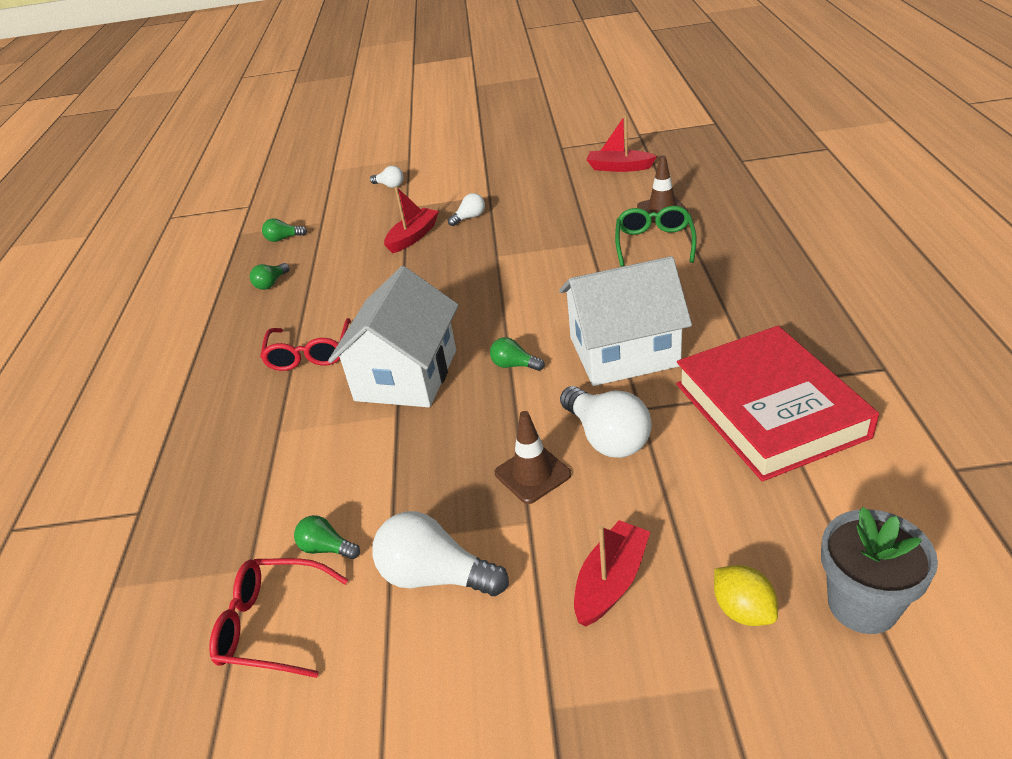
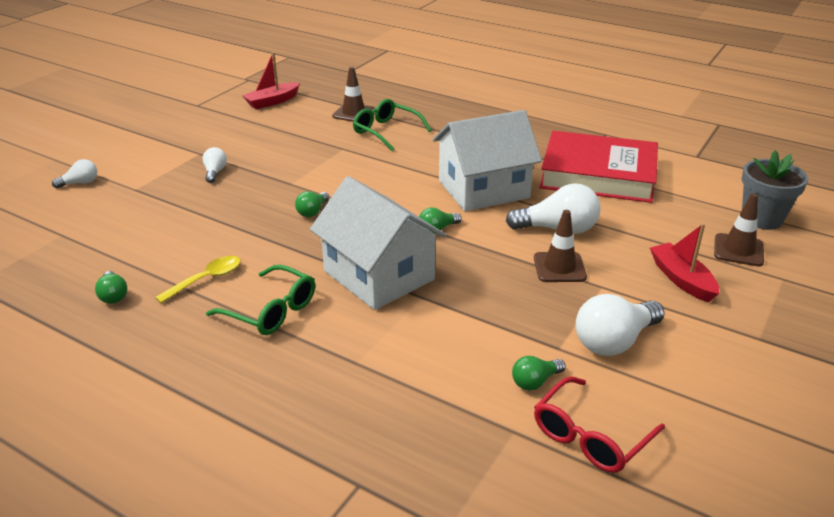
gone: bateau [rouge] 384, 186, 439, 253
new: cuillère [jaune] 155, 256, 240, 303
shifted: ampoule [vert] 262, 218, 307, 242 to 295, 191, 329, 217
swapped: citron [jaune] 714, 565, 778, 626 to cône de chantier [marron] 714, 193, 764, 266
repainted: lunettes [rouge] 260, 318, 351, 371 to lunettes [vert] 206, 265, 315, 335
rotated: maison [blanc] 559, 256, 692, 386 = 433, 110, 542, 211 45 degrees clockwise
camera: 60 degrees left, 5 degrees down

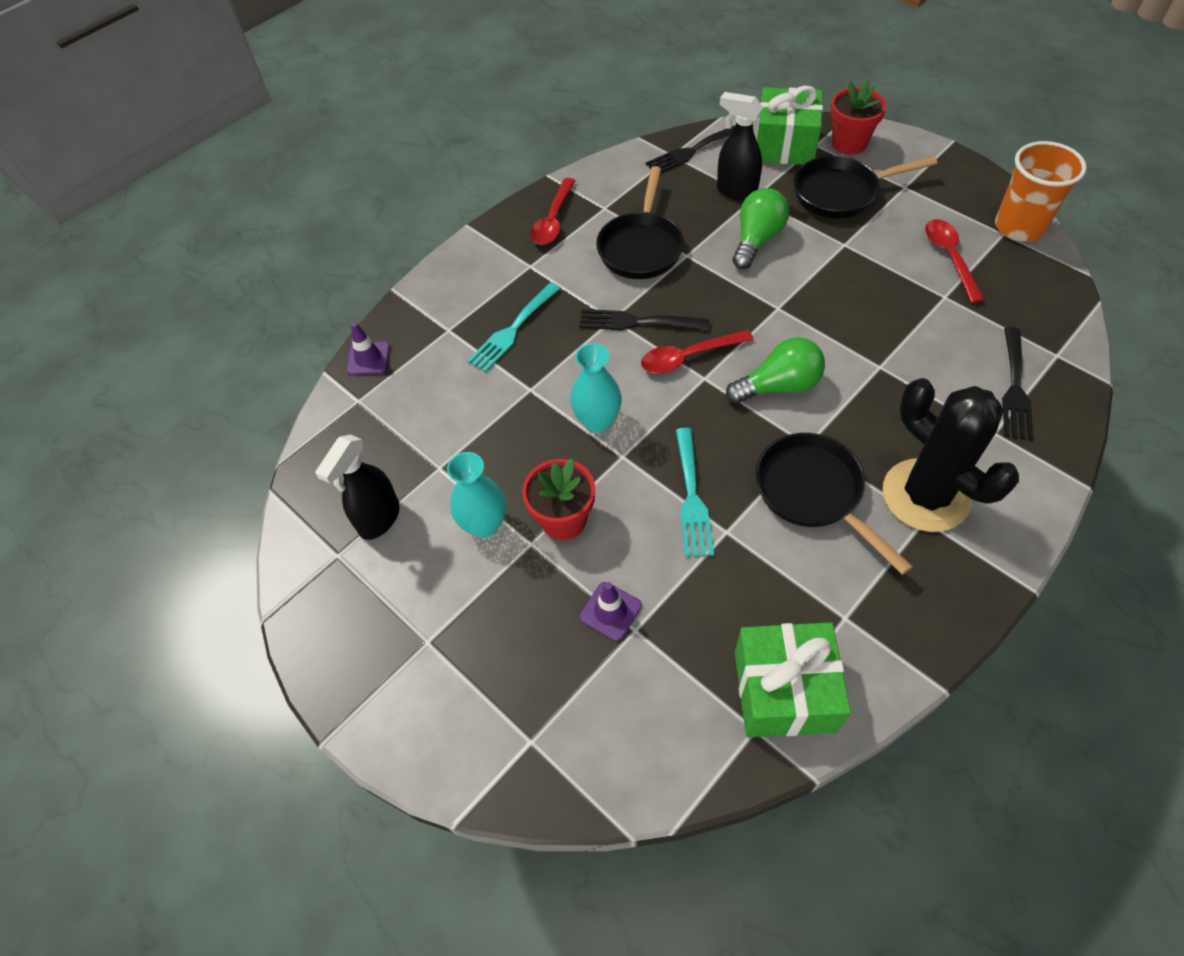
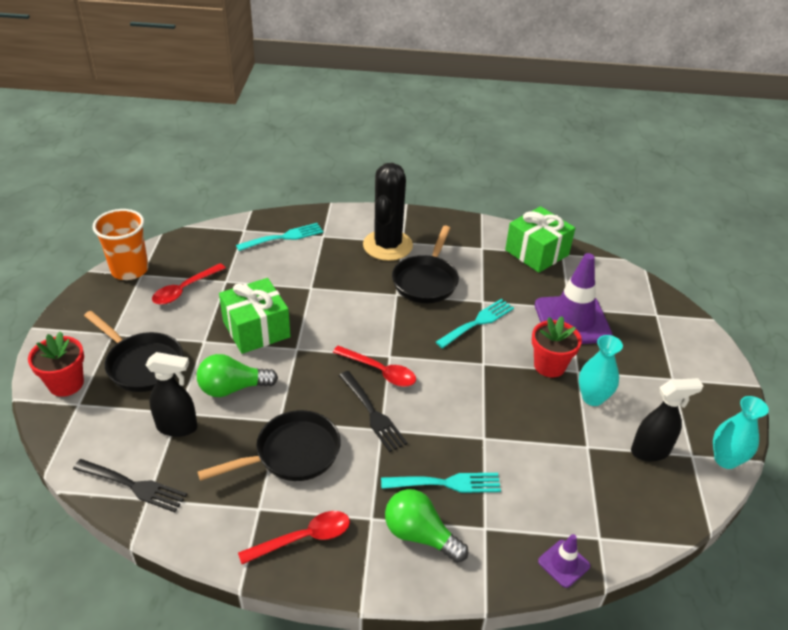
shifted: vase [turquoise] 570, 343, 622, 433 to 713, 396, 769, 469; ampoule [vert] 726, 337, 825, 404 to 385, 489, 468, 563; cadeau [vert] 756, 86, 823, 165 to 219, 278, 291, 354
repainted: fourchette [noir] 1002, 327, 1034, 441 to fourchette [turquoise] 236, 223, 323, 251
rotated: vaporisateur [noir] 717, 92, 763, 201 = 146, 352, 198, 437 75 degrees counterclockwise
scaled: cône de chantier [violet] 579, 582, 642, 641 = 535, 253, 613, 344 x2.20
camera: 135 degrees left, 15 degrees down

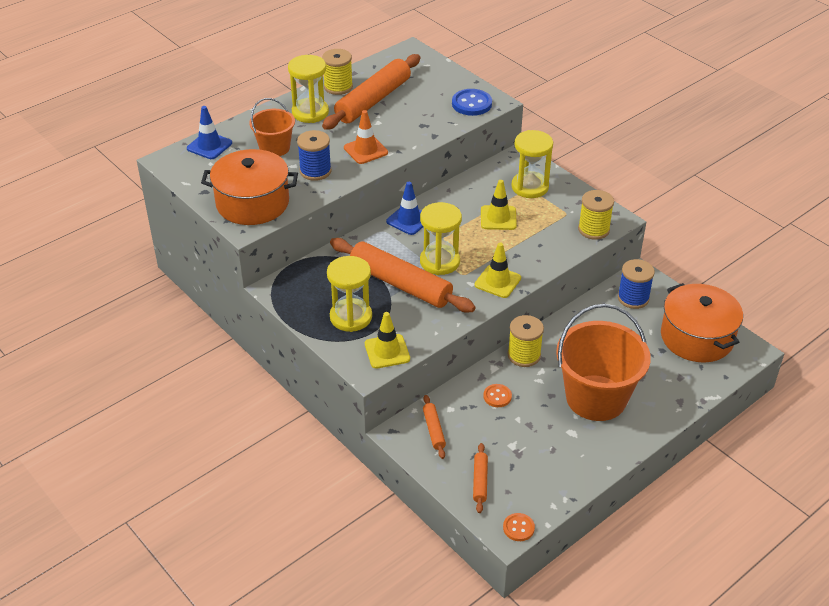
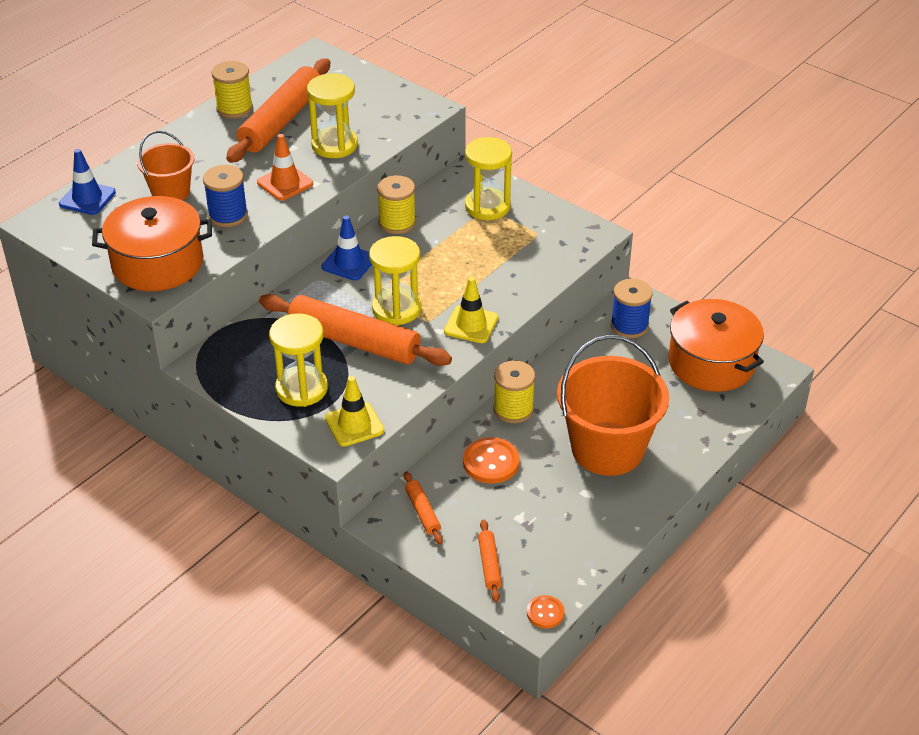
gone: bouton [bleu] 452, 89, 492, 116; cône de chantier [jaune] 481, 180, 517, 230
shifted: sablier [jaune] 288, 55, 329, 123 to 307, 73, 358, 158; bobine [jaune] 578, 190, 614, 240 to 377, 175, 416, 234
scaled: bouton [orange] 483, 384, 512, 407 = 463, 437, 520, 484 x1.65
camera: 10 degrees left, 0 degrees up

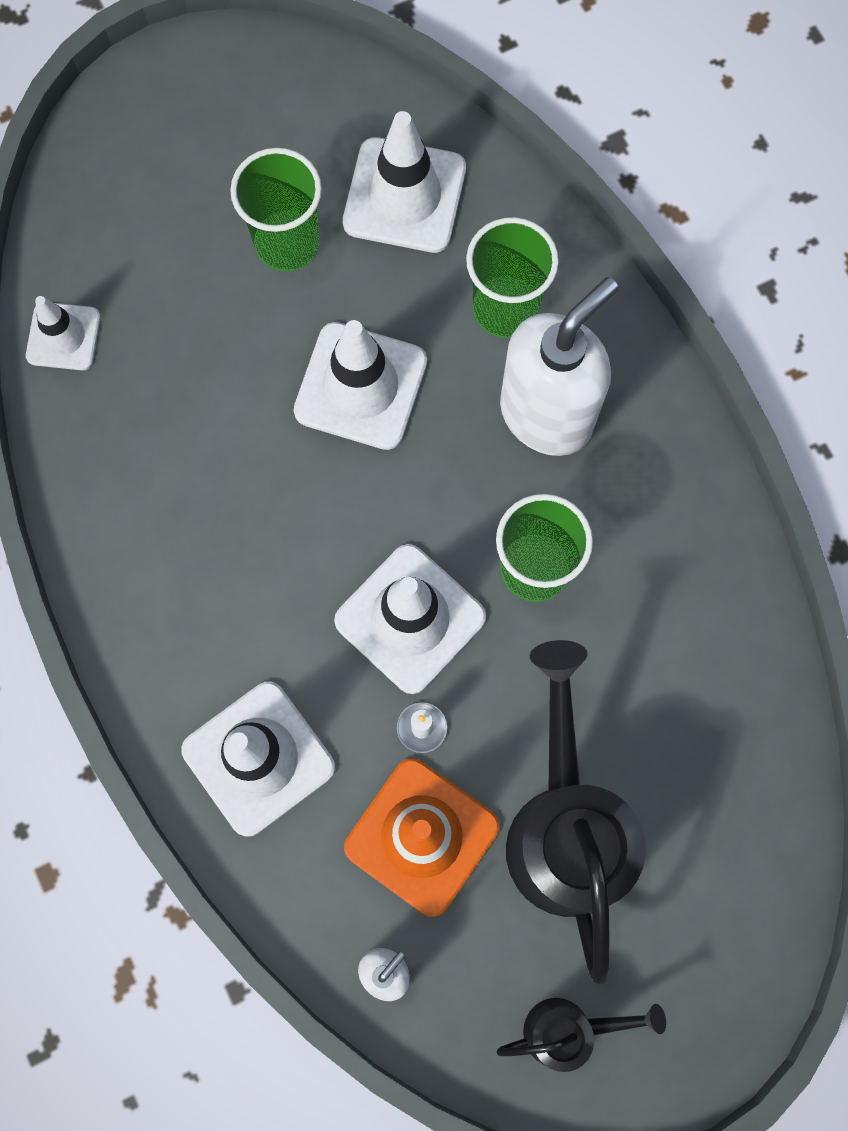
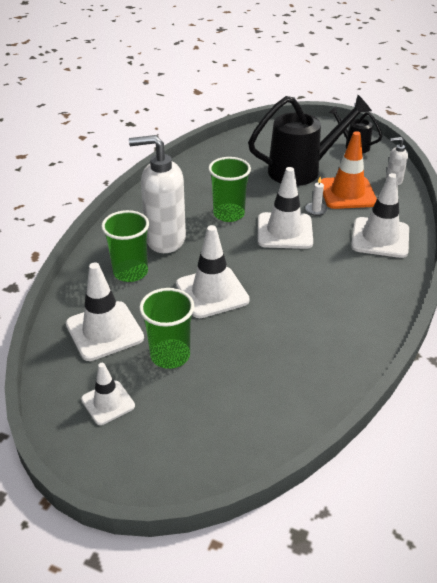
shifted: cône de chantier [blanc] 26, 296, 100, 370 to 81, 363, 135, 425
rotated: arrosoir [noir] 506, 640, 646, 984 = 248, 95, 372, 186 150 degrees counterclockwise
camera: 130 degrees left, 35 degrees down

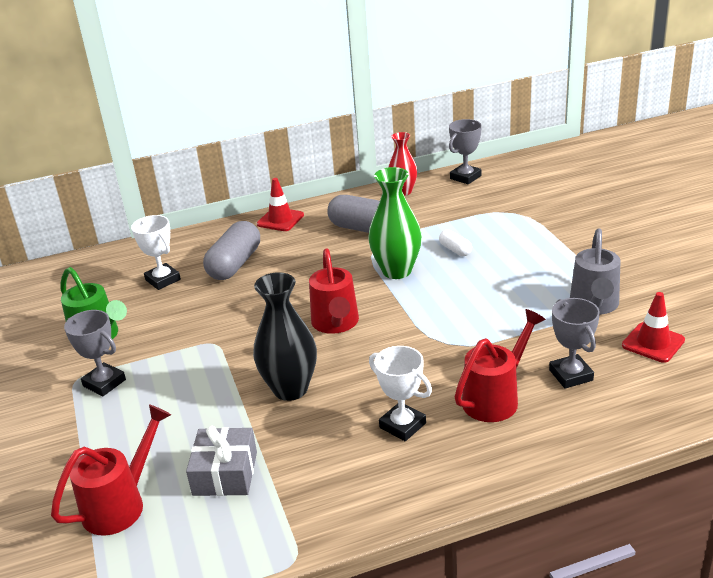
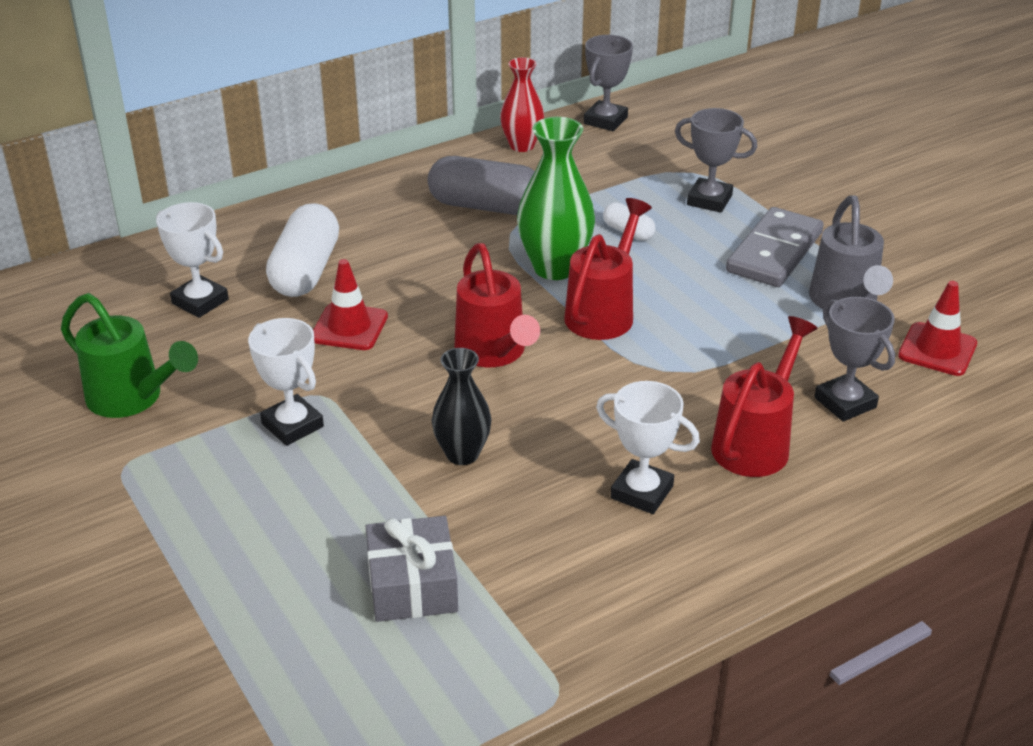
new: trophée [blanc] 248, 318, 324, 446; domino [gris] 726, 207, 824, 287
shifted: arrosoir [rouge] 51, 404, 171, 535 to 564, 198, 652, 340; trophée [gris] 64, 310, 126, 396 to 675, 108, 757, 213; cône de chantier [rouge] 257, 178, 304, 231 to 313, 259, 388, 350
repainted: gélule [gris] 203, 221, 260, 280 to gélule [blanc] 266, 203, 339, 297
scaled: vase [noir] 253, 272, 317, 401 = 432, 348, 492, 465 x0.65
camera: 15 degrees left, 5 degrees up

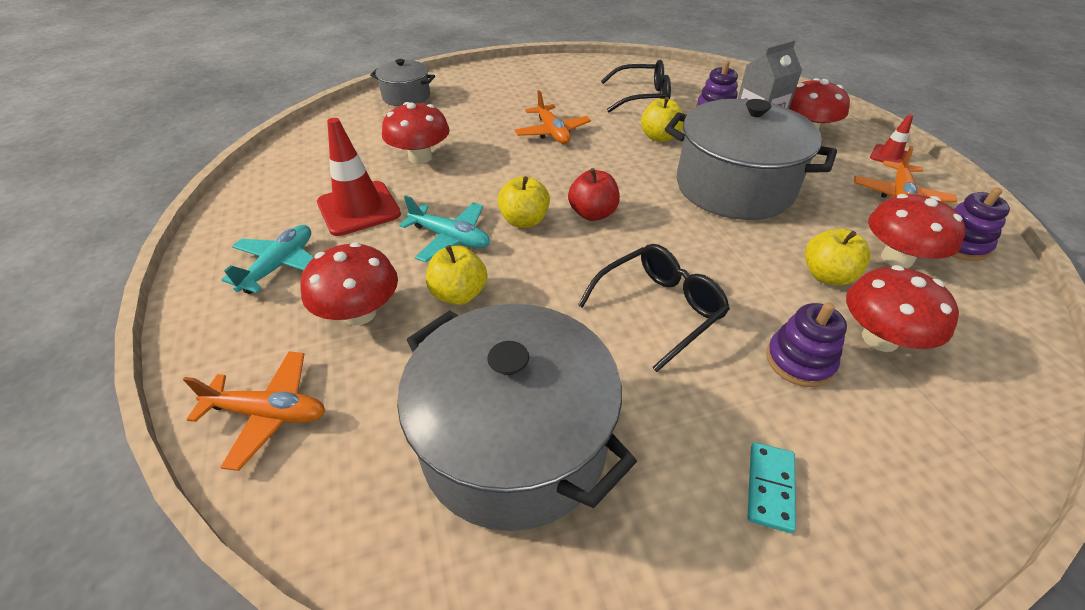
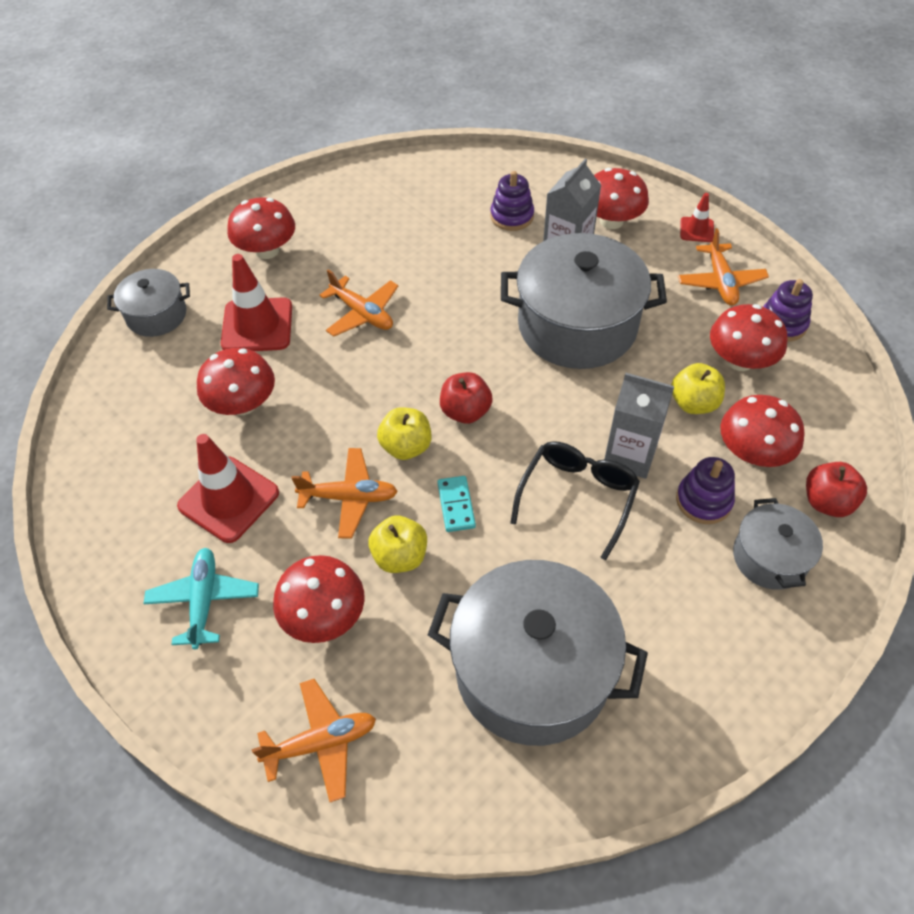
gone: lunettes [noir] 601, 60, 671, 112; pomme [jaune] 641, 97, 684, 142
new: cône de chantier [rouge] 221, 254, 292, 351; champignon [rouge] 227, 197, 295, 259; brique de lait [gris] 604, 373, 674, 479; marmite [gris] 733, 498, 823, 590; pomme [rouge] 806, 462, 867, 517
shifted: domino [turquoise] 747, 442, 796, 533 to 437, 476, 476, 532
repainted: avion [turquoise] 399, 195, 490, 263 to avion [orange] 291, 448, 398, 539
camera: 25 degrees left, 10 degrees up

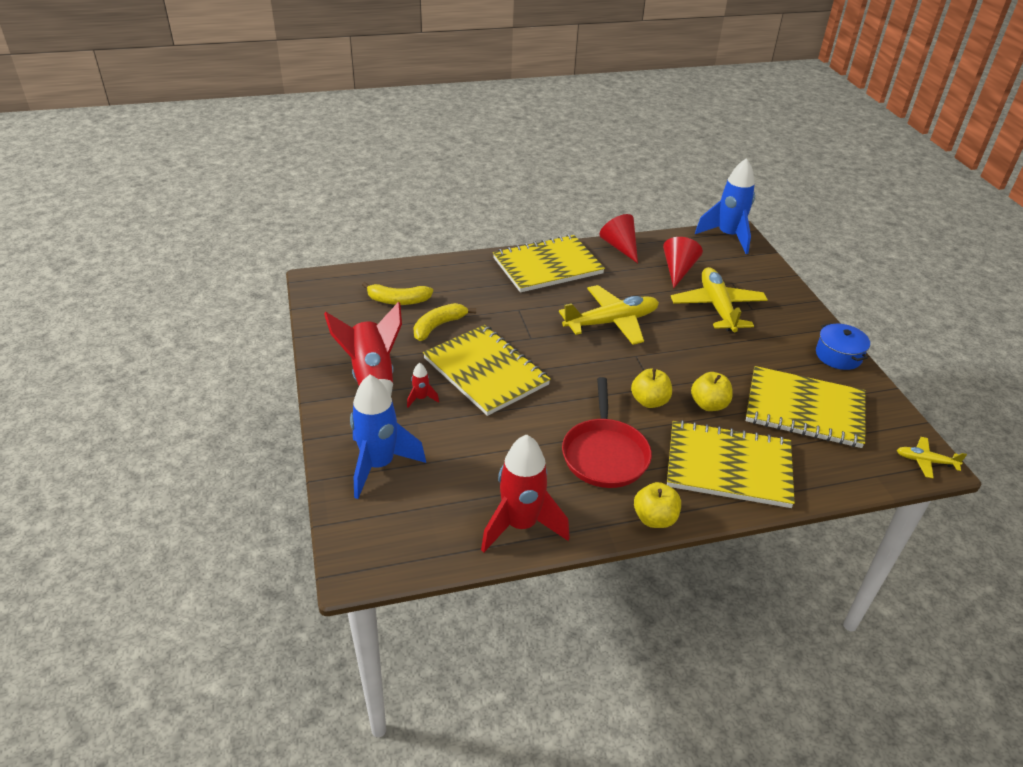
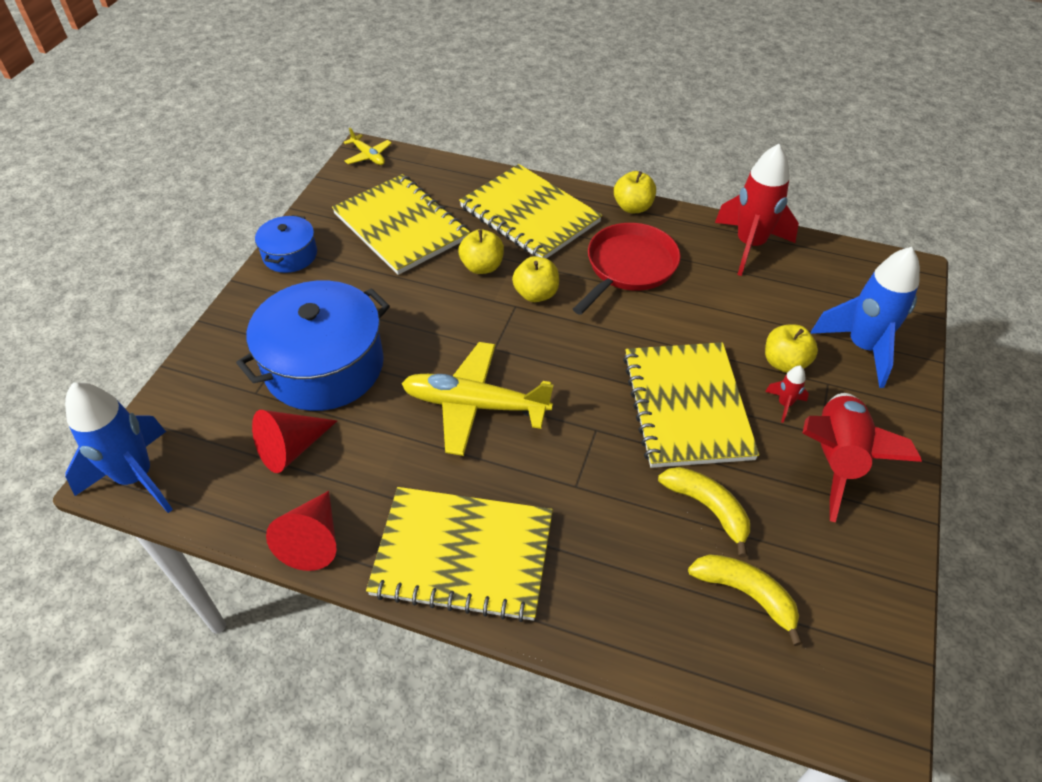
new: pomme [jaune] 765, 325, 818, 373
swapped: avion [jaune] 671, 267, 768, 332 to marmite [bleu] 236, 280, 390, 411
rotated: banane [jaune] 413, 303, 476, 341 = 658, 467, 750, 557 120 degrees counterclockwise
camera: 145 degrees left, 10 degrees up

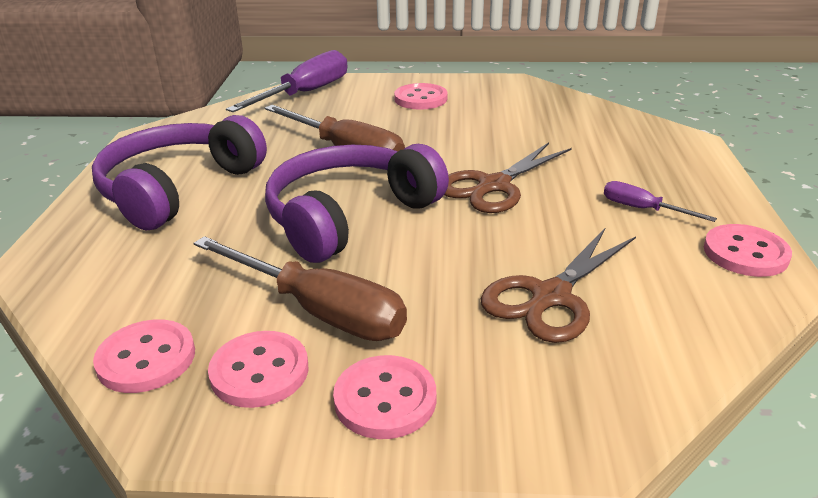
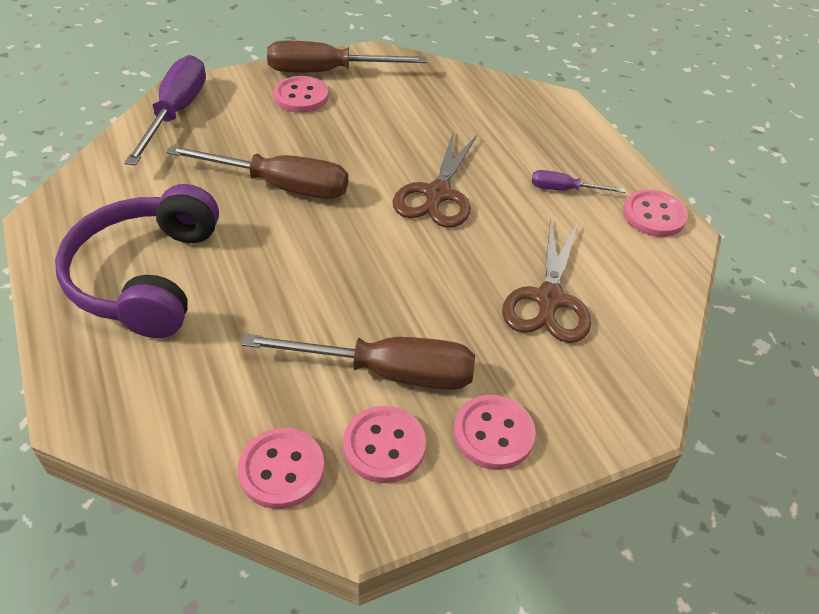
gone: casque audio [violet] 265, 144, 449, 263
new: tournevis [marron] 267, 41, 427, 72
camera: 30 degrees left, 15 degrees up

